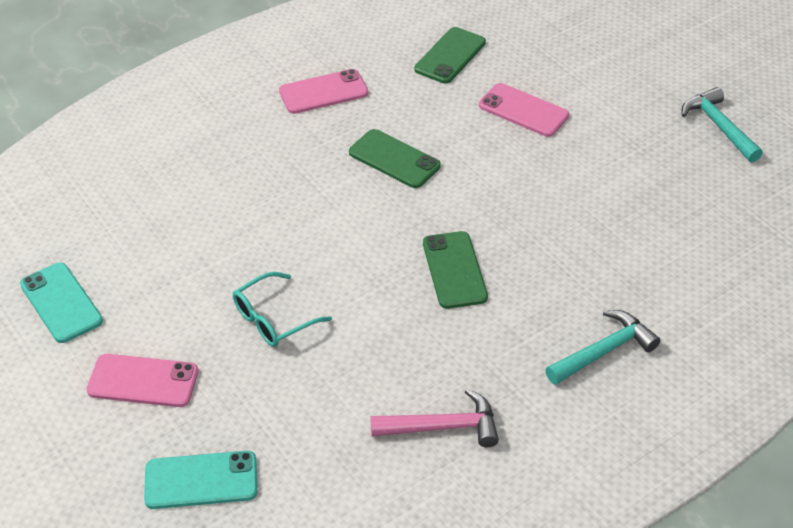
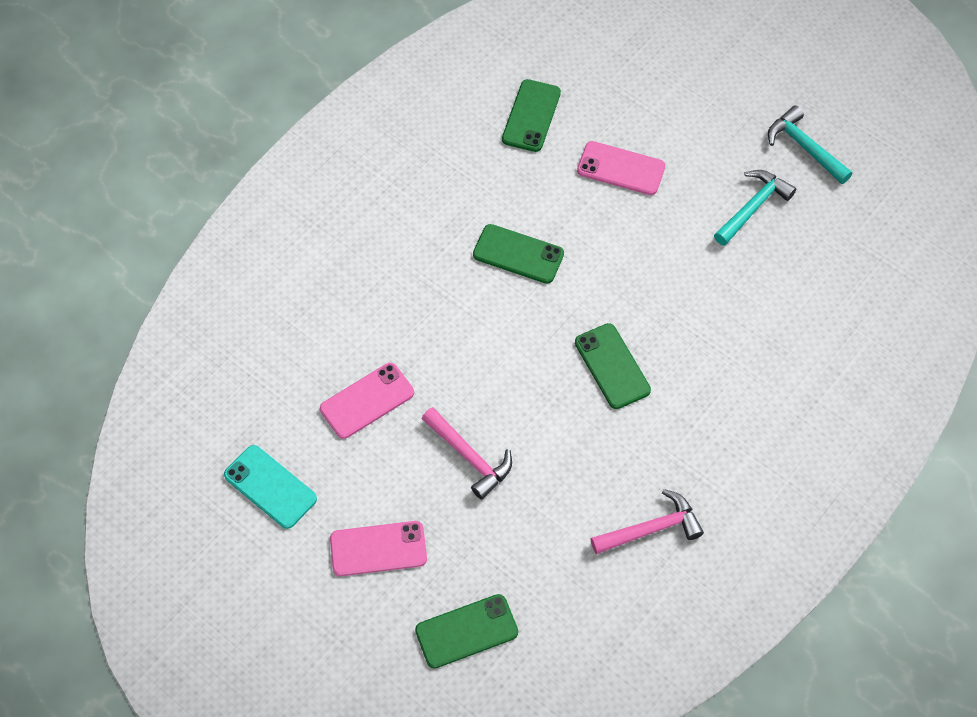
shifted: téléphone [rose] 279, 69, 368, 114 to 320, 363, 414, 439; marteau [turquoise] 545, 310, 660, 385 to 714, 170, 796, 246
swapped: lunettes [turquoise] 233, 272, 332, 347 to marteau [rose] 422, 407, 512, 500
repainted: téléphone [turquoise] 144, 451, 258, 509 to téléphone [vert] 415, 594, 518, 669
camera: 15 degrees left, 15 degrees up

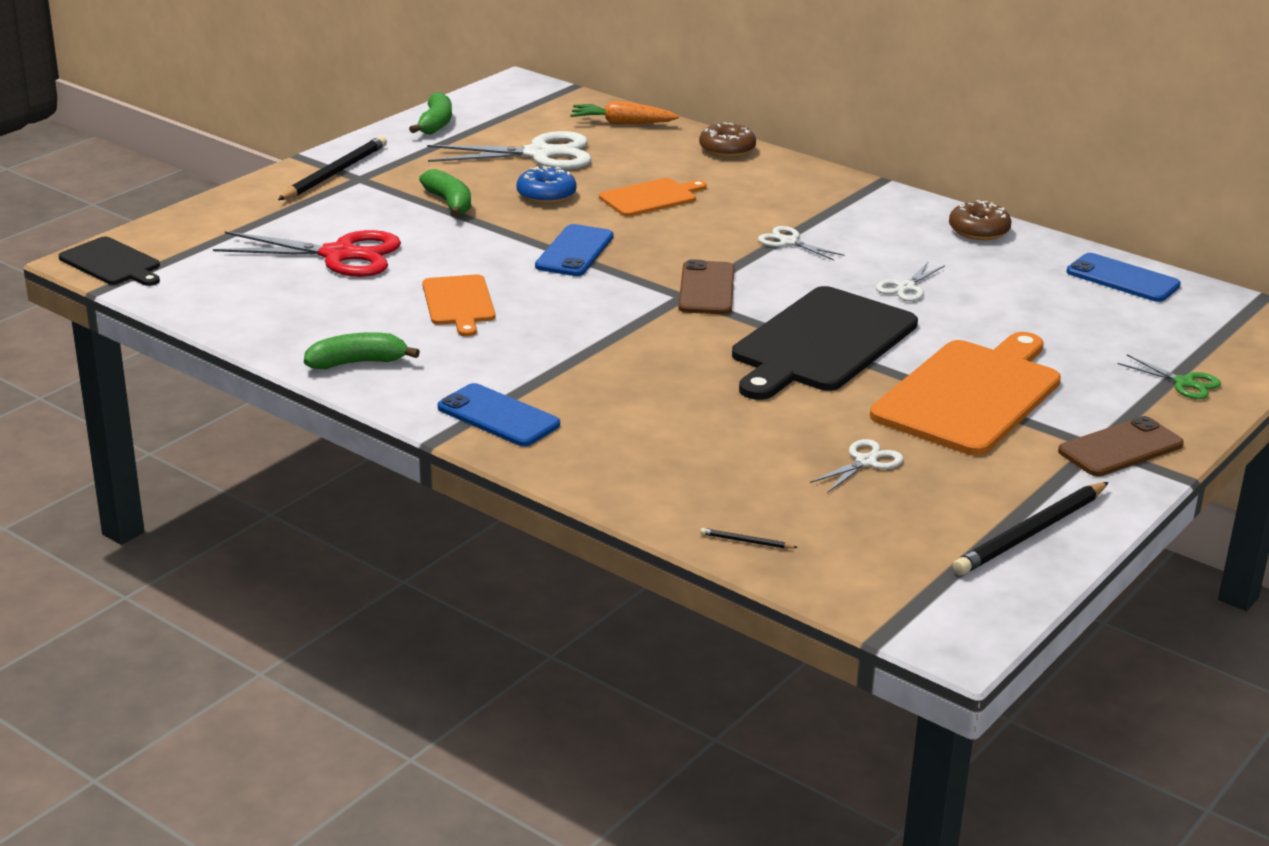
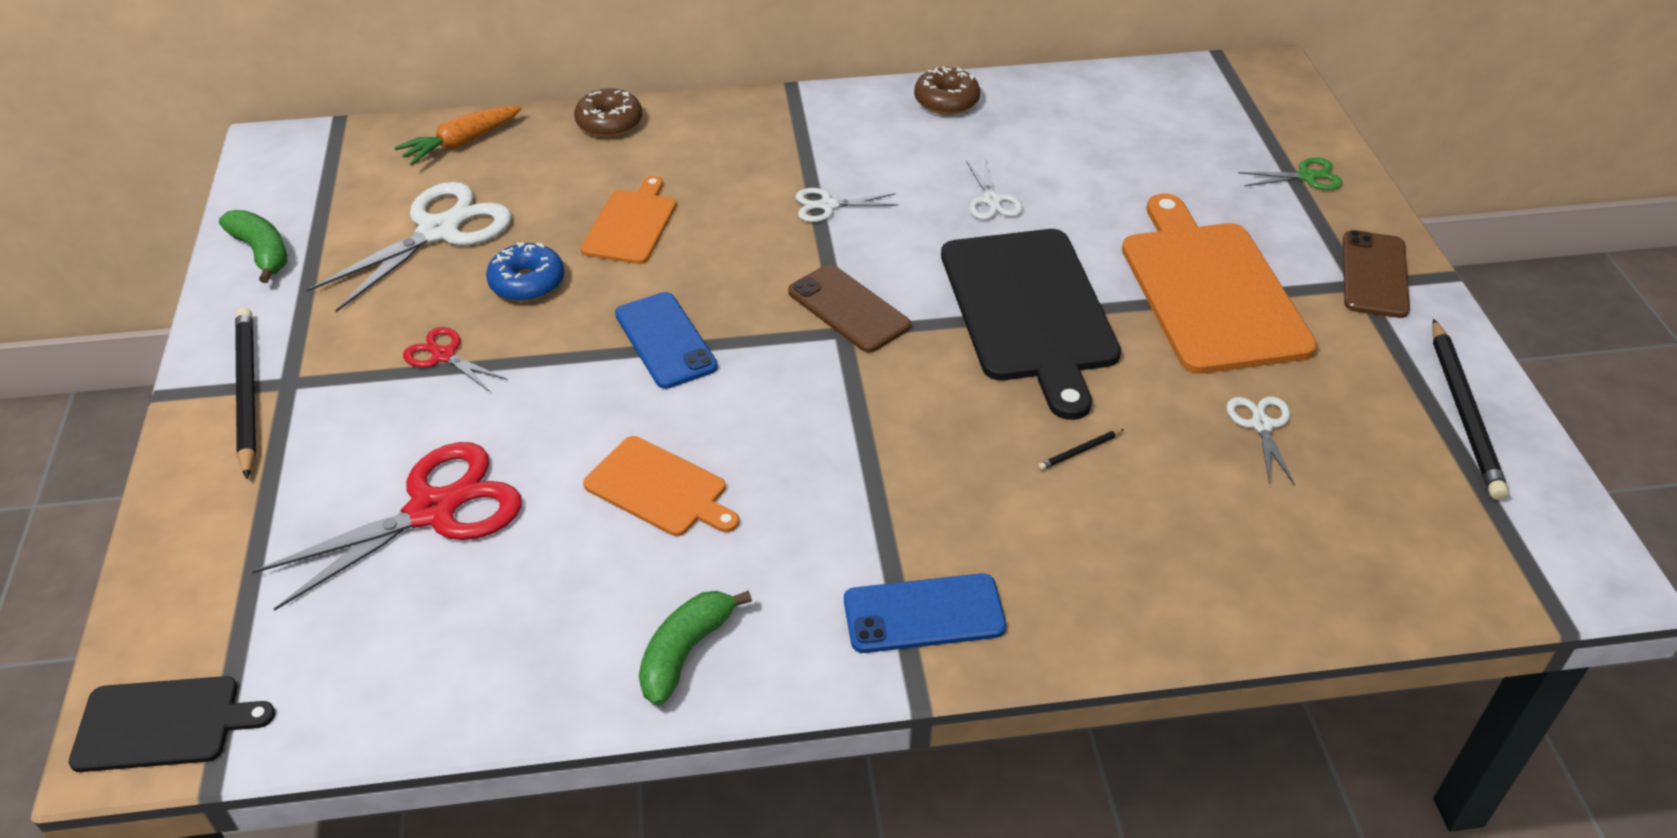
gone: téléphone [bleu] 1066, 253, 1181, 302
shifted: crayon [noir] 700, 528, 798, 549 to 1038, 429, 1124, 470
swapped: banane [vert] 419, 169, 471, 217 to ciseaux [rouge] 403, 327, 508, 392
camera: 45 degrees left, 15 degrees up

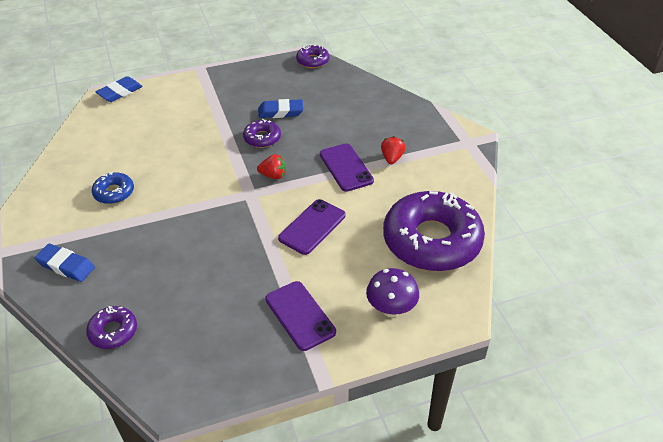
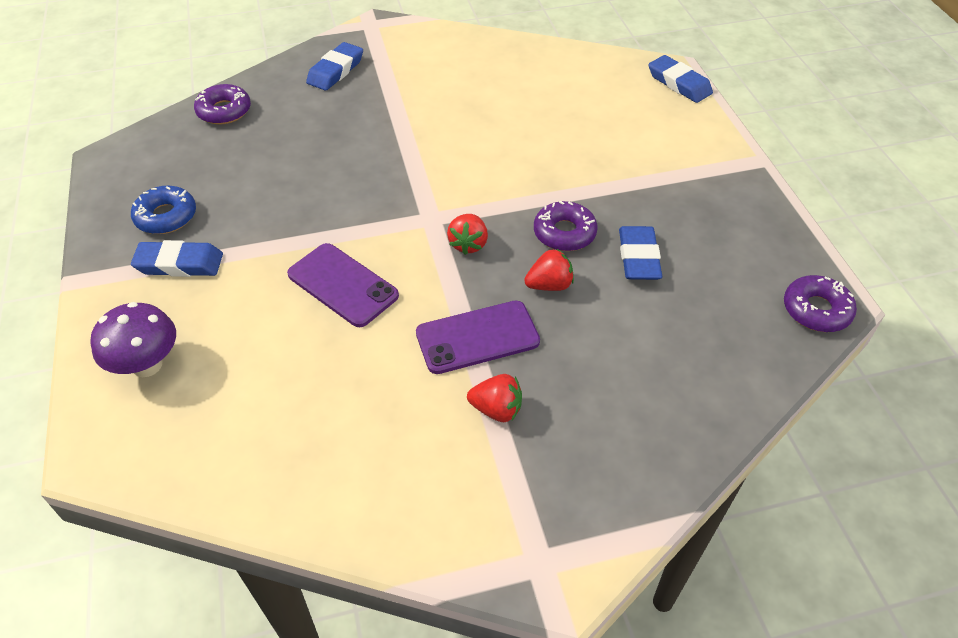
gone: beignet [violet] 383, 191, 485, 271
new: fraise [rouge] 524, 249, 574, 291
shifted: beignet [bleu] 92, 172, 134, 204 to 131, 186, 196, 234
swapped: téléphone [violet] 265, 281, 336, 351 to gomme [bleu] 131, 240, 223, 277
camera: 95 degrees right, 5 degrees up

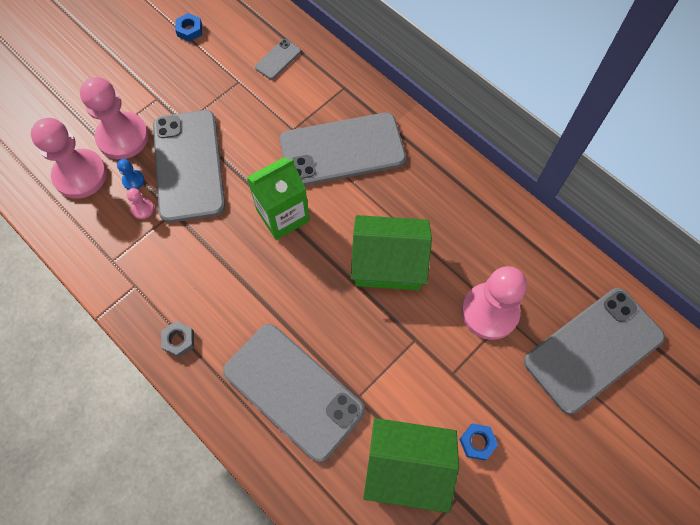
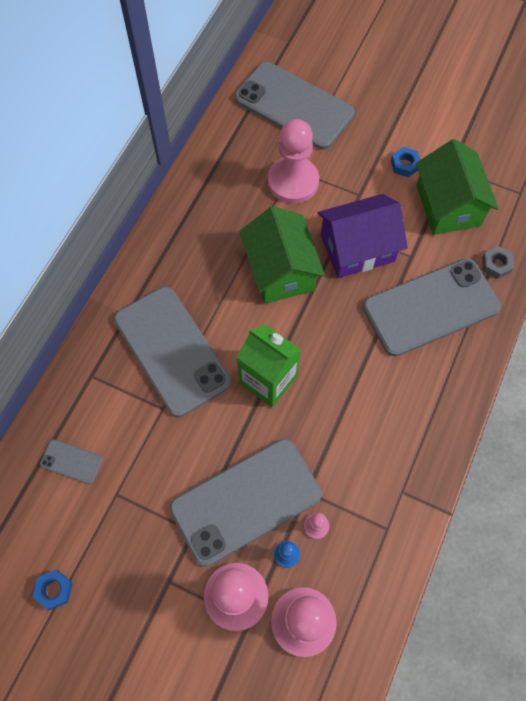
new: maison [violet] 318, 194, 408, 278
shifted: écrou [gris] 161, 321, 194, 357 to 482, 246, 514, 279
rotated: téléphone [gris] 223, 324, 365, 462 = 363, 258, 501, 357 45 degrees clockwise
camera: 110 degrees left, 0 degrees up

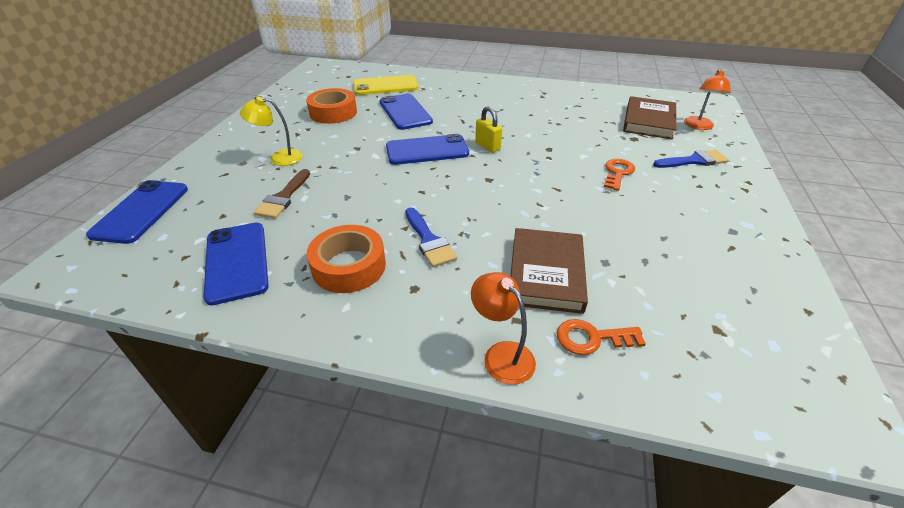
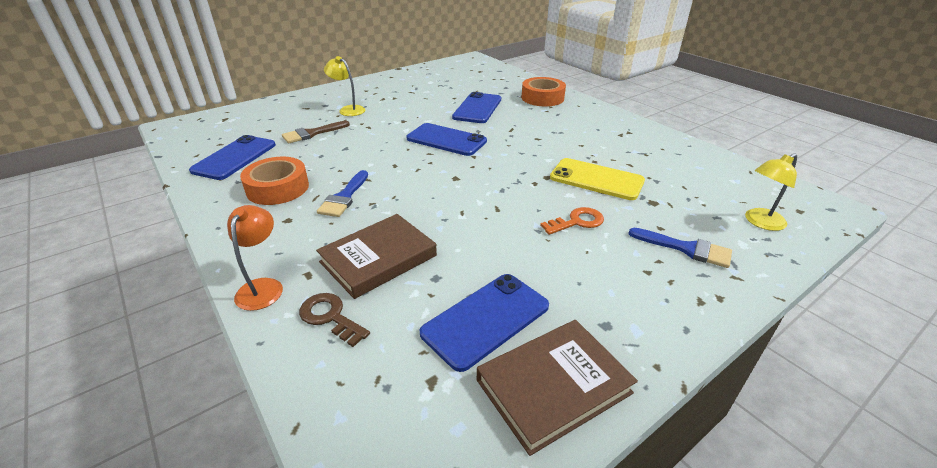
gone: cadenas [jaune] 475, 106, 502, 153
shifted: téléphone [bleu] 86, 180, 188, 244 to 420, 274, 549, 372; ruban adhésif [orange] 306, 88, 357, 124 to 521, 77, 566, 106; téléphone [jaune] 353, 75, 418, 95 to 550, 158, 645, 200; livre [marron] 623, 96, 676, 139 to 477, 320, 638, 456
repainted: clé [orange] 557, 319, 646, 355 to clé [marron] 299, 293, 370, 347; lampe [orange] 684, 69, 731, 130 to lampe [jaune] 745, 153, 797, 231
camera: 40 degrees right, 5 degrees down

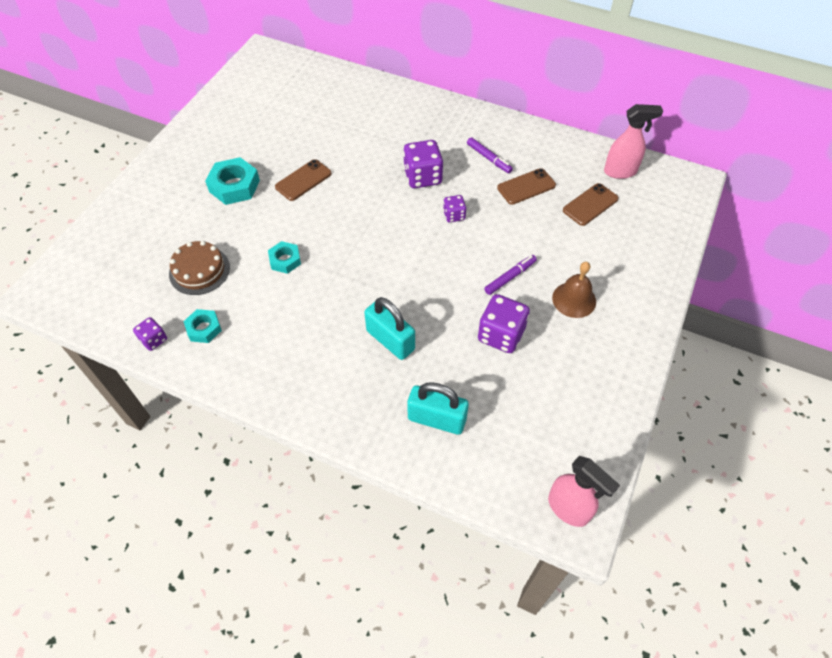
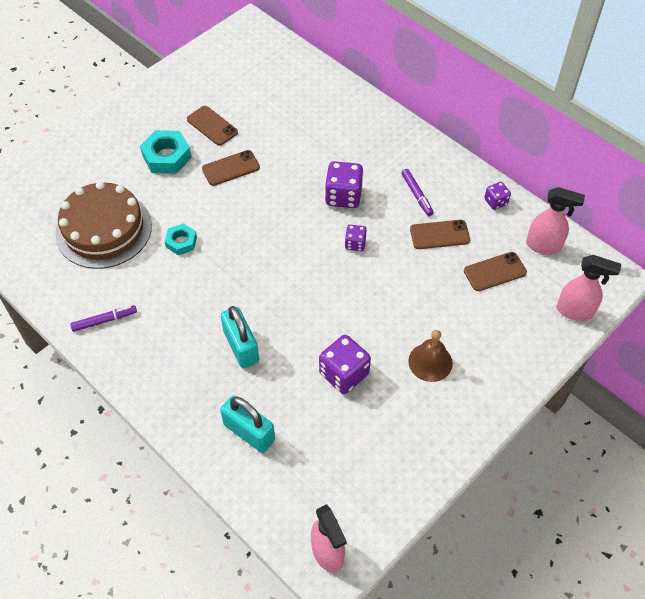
gone: écrou [turquoise] 183, 309, 222, 343
new: téléphone [marron] 187, 106, 238, 146; vaporisateur [rose] 557, 255, 621, 321
shifted: dé [violet] 133, 317, 167, 351 to 484, 182, 511, 210; feutre [violet] 484, 255, 537, 295 to 70, 305, 137, 332
scaled: gâteau [marron] 169, 241, 230, 295 = 55, 181, 152, 269 x1.68
camera: 20 degrees right, 0 degrees up

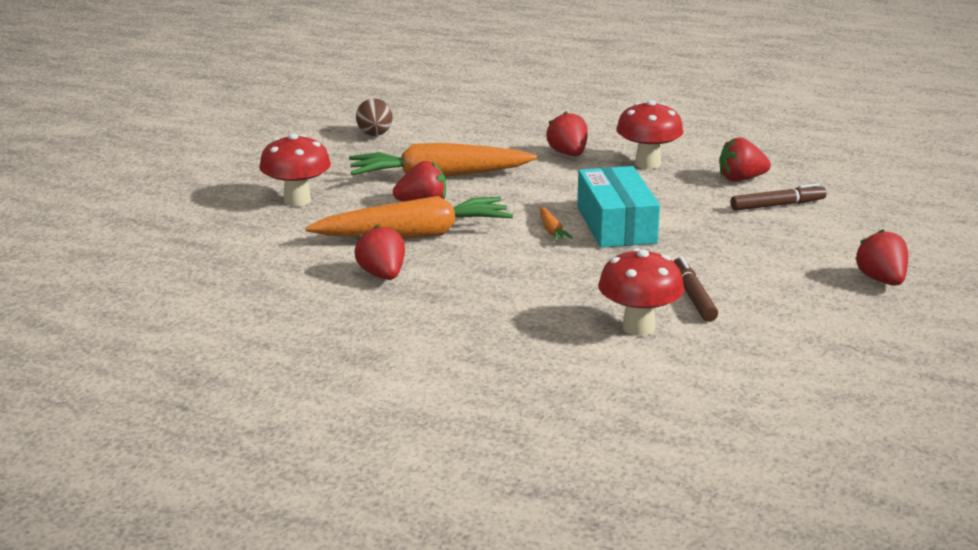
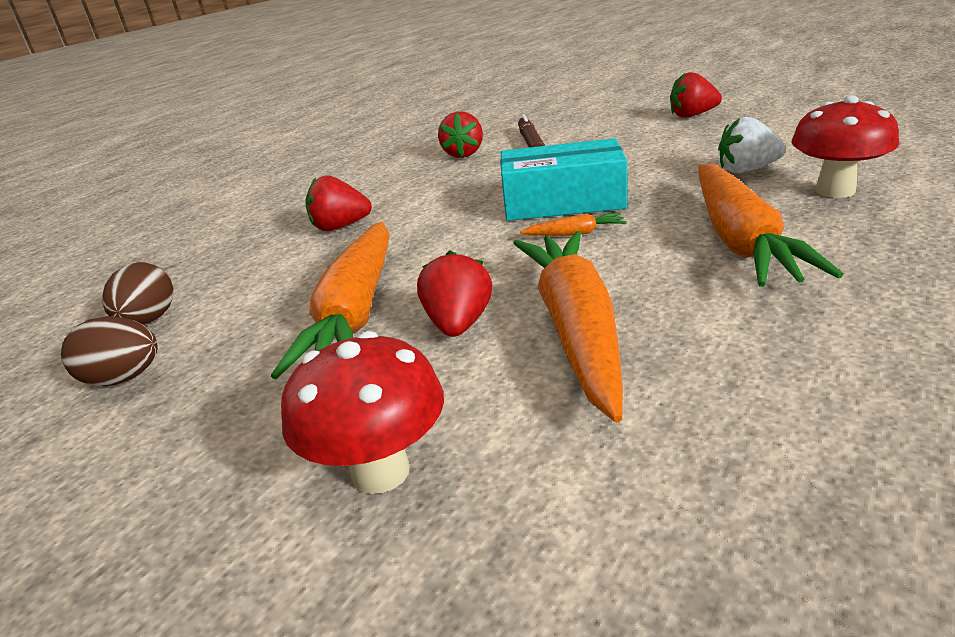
gone: fraise [rouge] 354, 225, 405, 280; champignon [rouge] 616, 100, 684, 169
new: œuf [marron] 102, 262, 174, 325; carotte [orange] 698, 164, 843, 287
swapped: feutre [marron] 673, 256, 718, 322 to fraise [blanc] 718, 117, 786, 173
camera: 75 degrees left, 5 degrees up

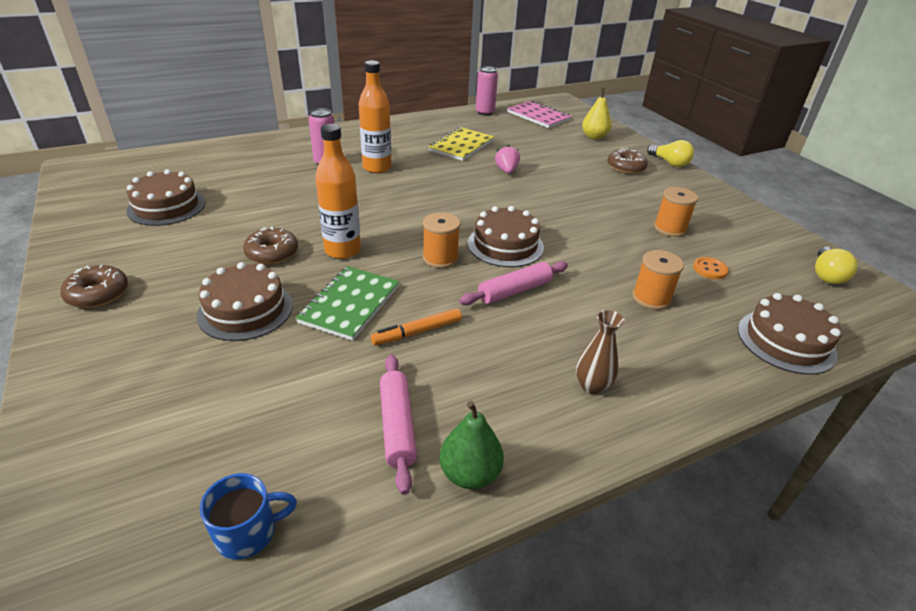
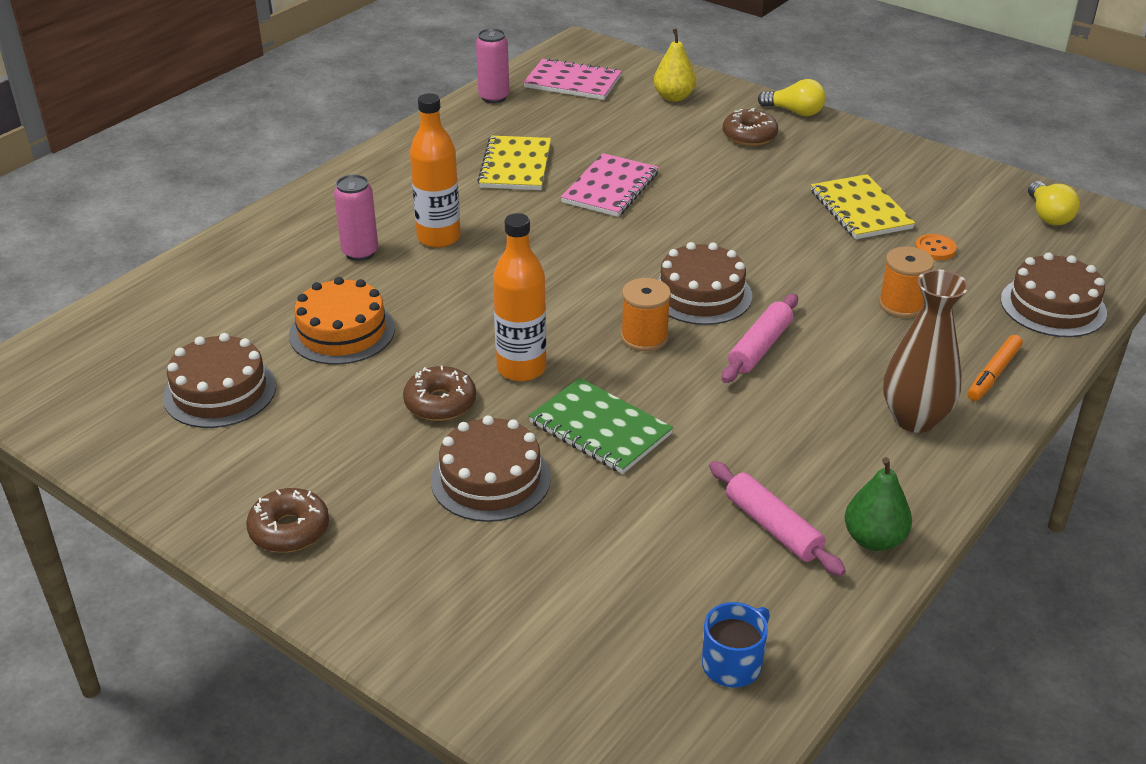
new: gâteau [orange] 289, 277, 395, 365
shifted: feutre [orange] 371, 308, 462, 345 to 967, 335, 1023, 401
swapped: fraise [rose] 495, 145, 520, 174 to carnet [rose] 561, 153, 659, 217; bobine [orange] 654, 187, 698, 237 to carnet [jaune] 811, 174, 915, 239
rotated: carnet [vert] 296, 266, 399, 341 = 529, 378, 673, 474 45 degrees counterclockwise
scaled: vase [marron] 576, 310, 625, 394 = 883, 269, 968, 433 x1.67
camera: 25 degrees left, 0 degrees up

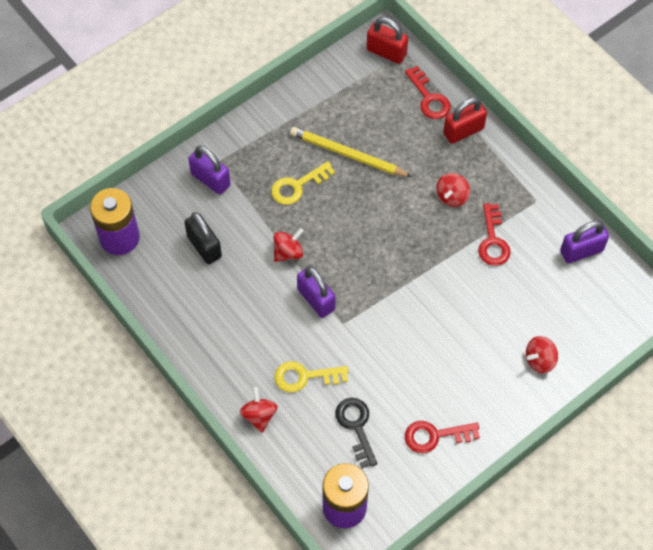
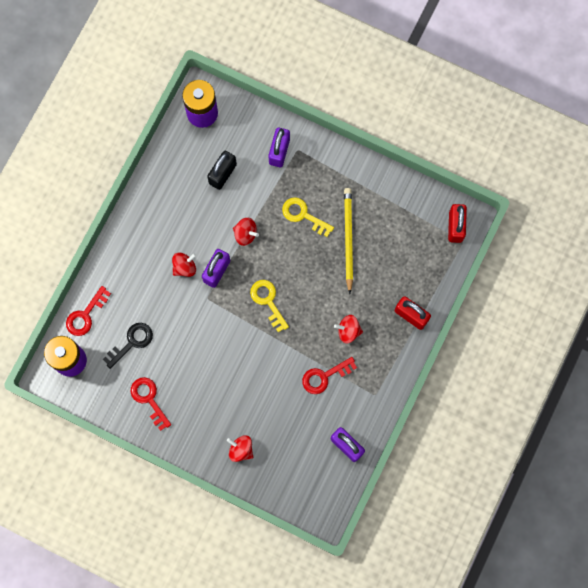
shifted: toupie [rouge] 240, 387, 278, 433 to 172, 252, 196, 277; clé [jaune] 275, 361, 348, 393 to 250, 280, 289, 332; clé [rouge] 405, 66, 451, 119 to 66, 286, 111, 336
camera: 65 degrees right, 15 degrees up

